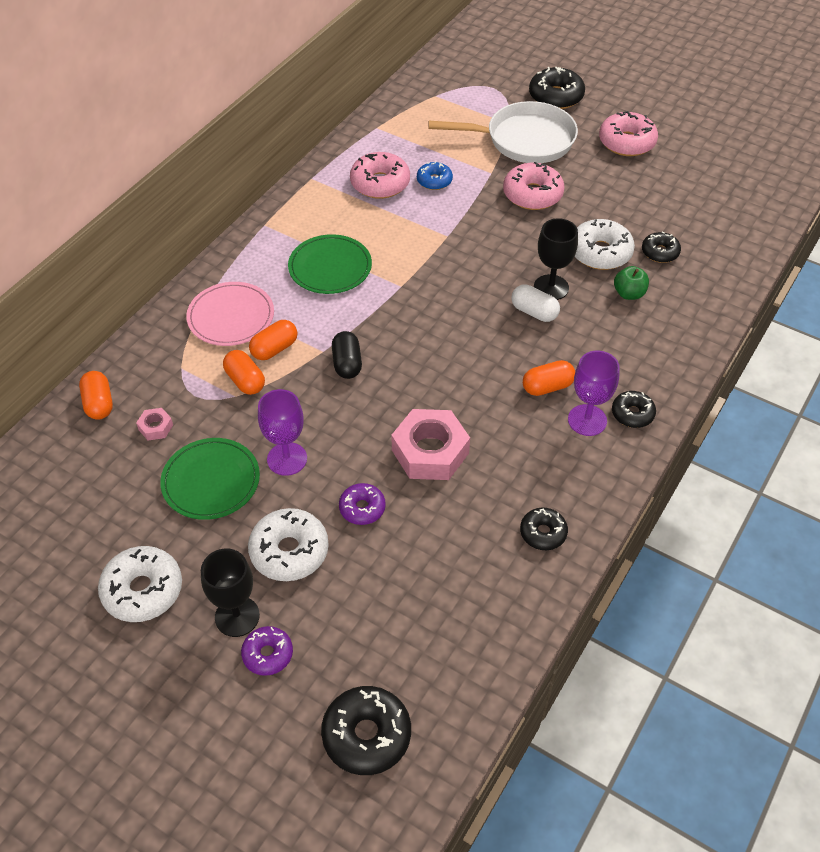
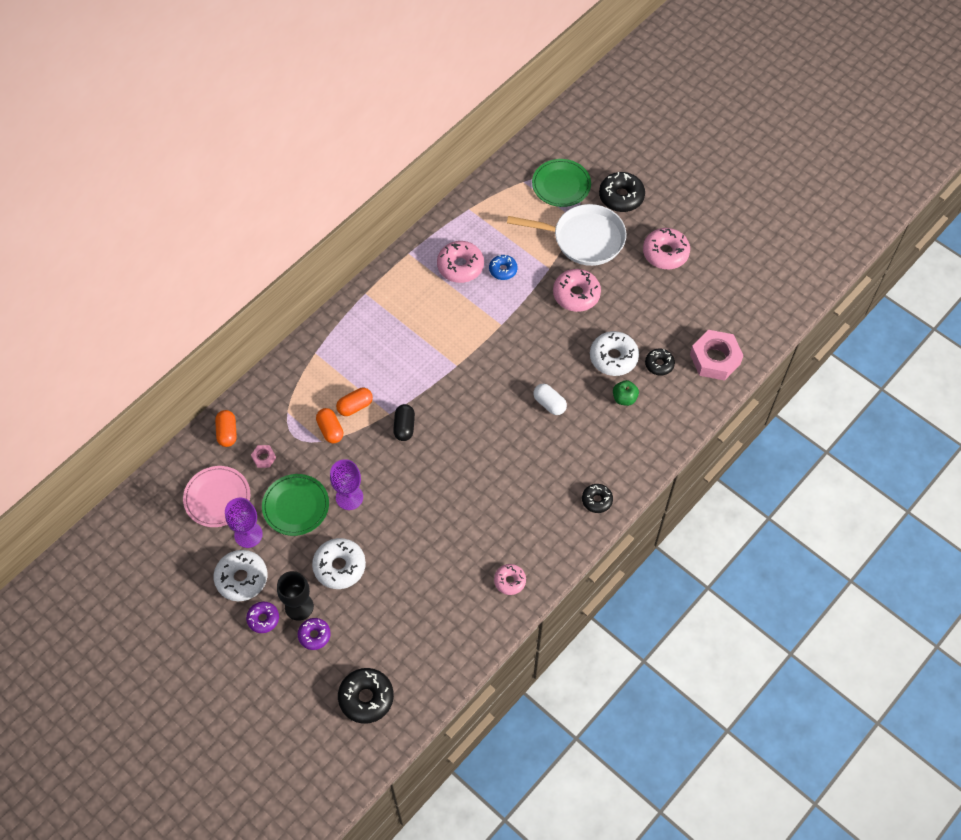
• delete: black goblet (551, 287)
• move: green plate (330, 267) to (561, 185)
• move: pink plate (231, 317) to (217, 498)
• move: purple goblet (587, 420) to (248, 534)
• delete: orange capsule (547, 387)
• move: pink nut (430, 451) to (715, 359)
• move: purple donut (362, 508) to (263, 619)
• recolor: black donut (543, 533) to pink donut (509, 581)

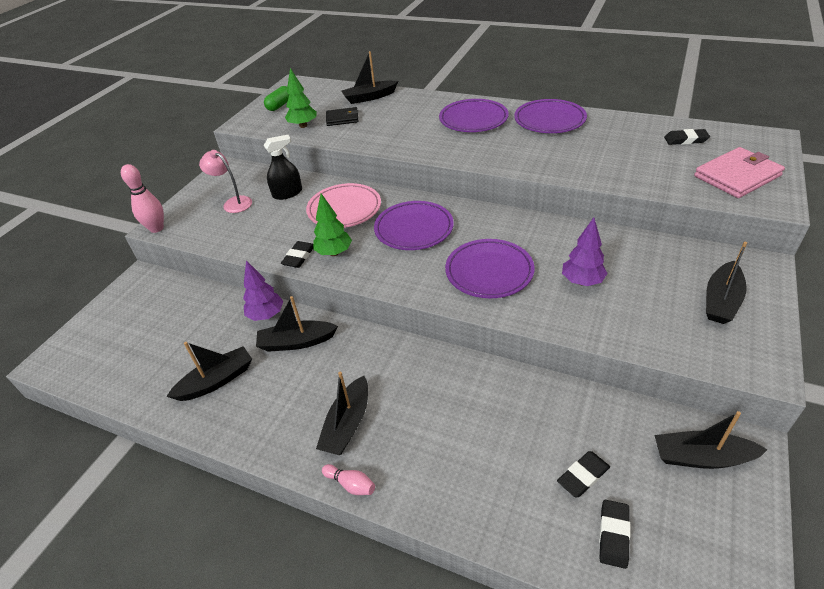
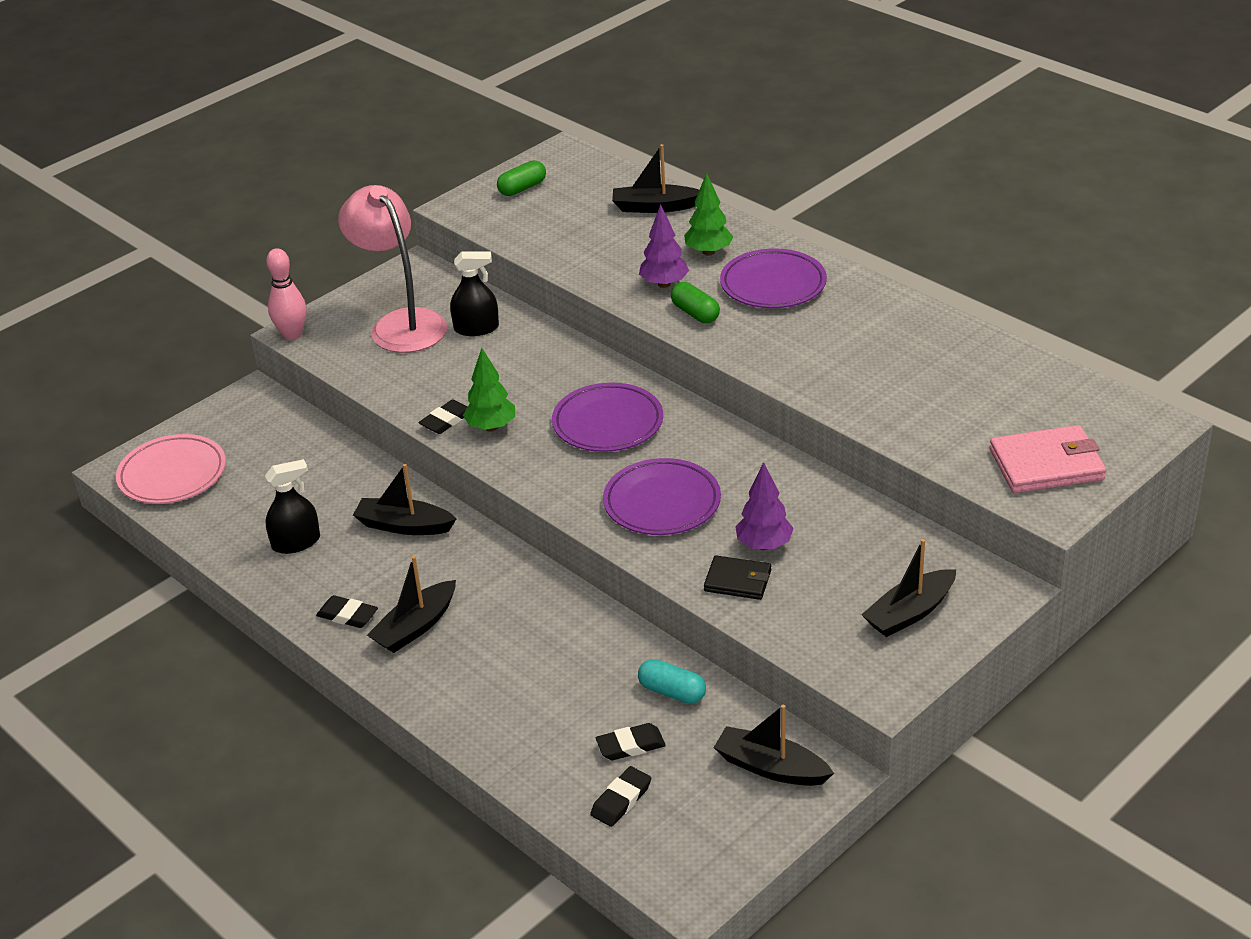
• move: green tree (303, 126) to (708, 252)
• delete: purple plate (549, 120)
• move: black wallet (342, 118) to (738, 581)
• move: black eraser (685, 140) to (347, 615)
• resize: pink lamp (233, 203) = (401, 323) x1.84
• move: pink plate (344, 209) to (172, 474)
• move: purple tree (266, 315) to (664, 284)
• replace: black boat (216, 381) to black spray bottle (296, 542)
• delete: pink bowling pin (351, 484)
• insert: green capsule (695, 313)
• insert: turquoise capsule (672, 692)

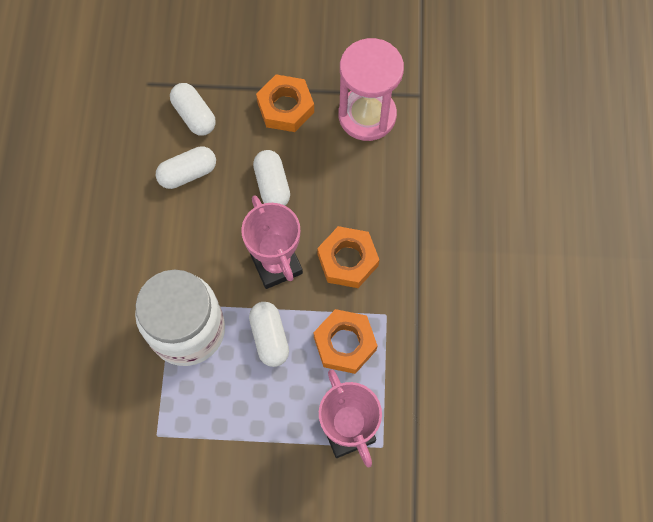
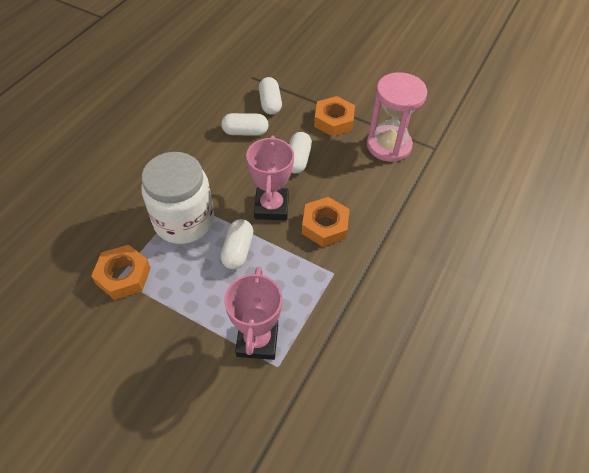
• move: orange nut (345, 343) to (123, 276)

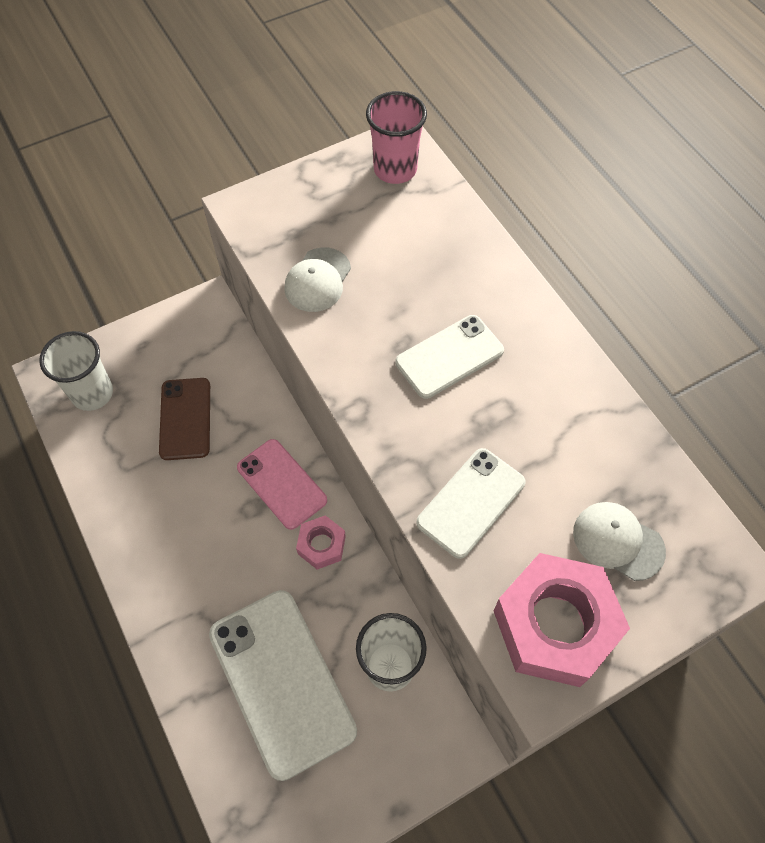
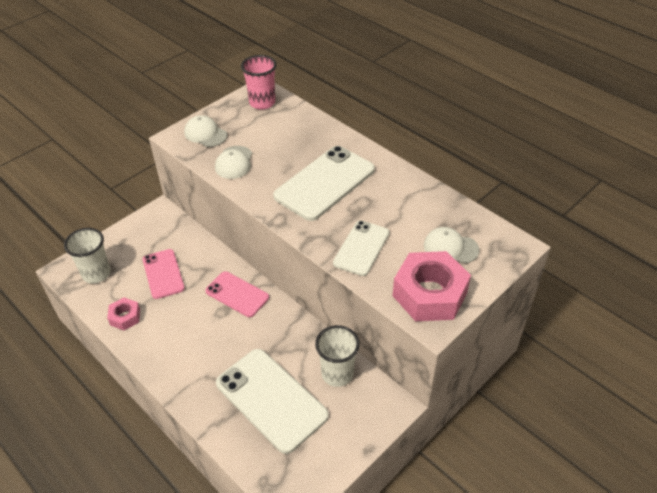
• resize: white phone (449, 357) = (324, 183) x1.65
• recolor: brown phone (185, 419) to pink phone (163, 274)
• move: pink nut (321, 545) to (125, 317)
• insert: white cap (205, 134)

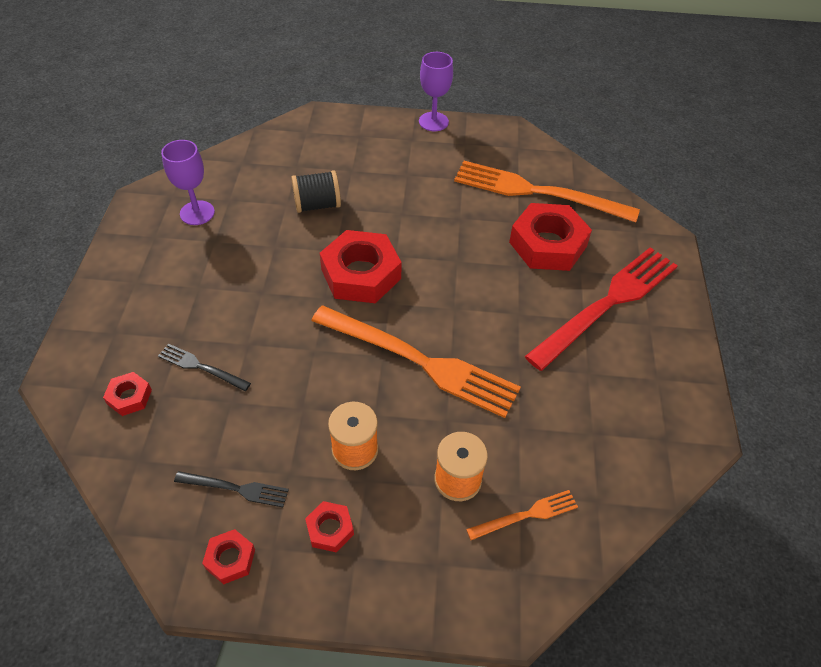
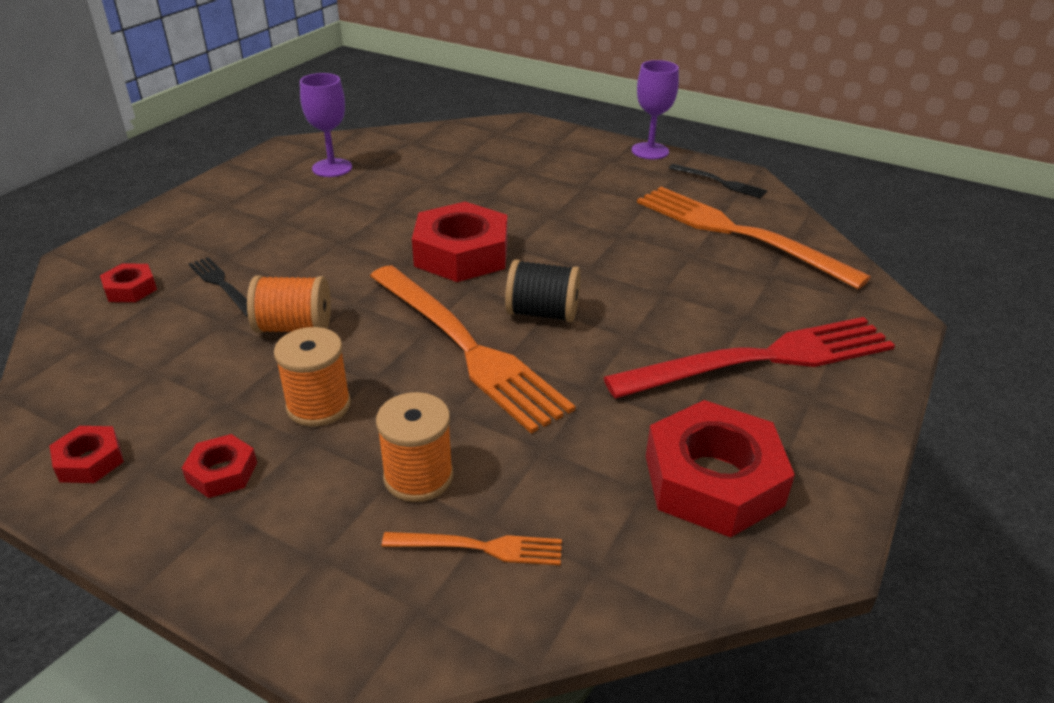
• move: black spool (317, 205) to (542, 313)
• move: red nut (547, 244) to (713, 480)
• move: black fork (235, 488) to (719, 182)
• insert: orange spool (294, 327)

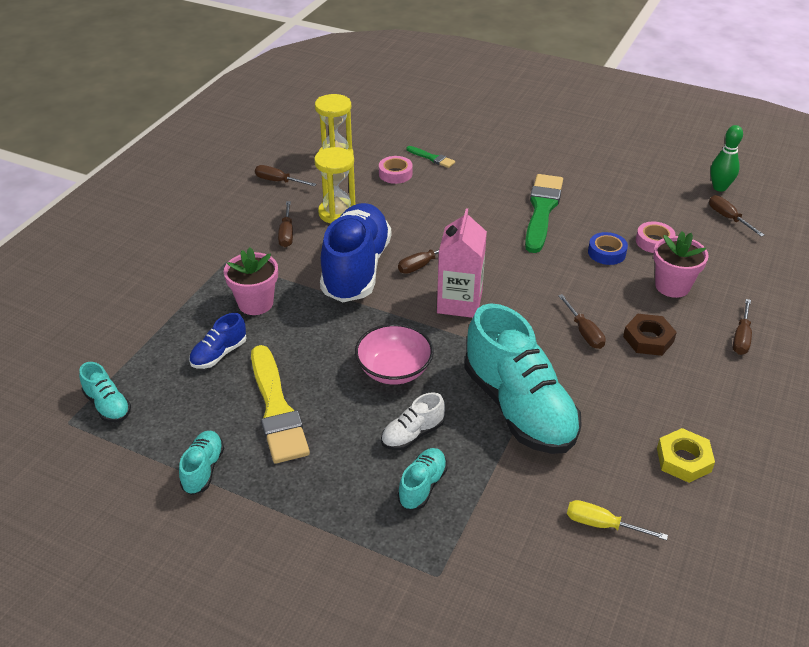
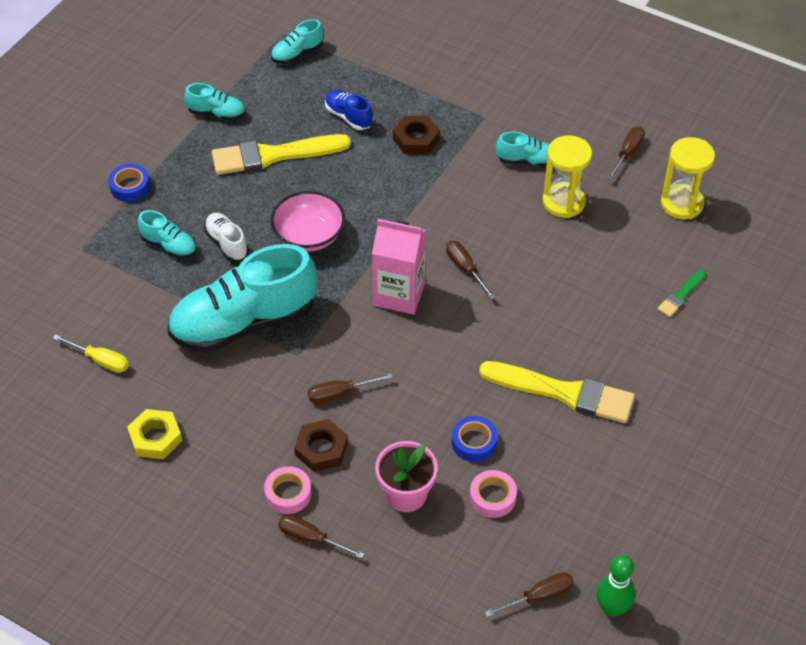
• move: pink tape (395, 174) to (288, 493)
• recolor: green brush (542, 210) to yellow brush (563, 393)
• replace: brown screwdriver (287, 234) to turquoise shoe (527, 160)
• delete: blue shoe (356, 269)
• replace: pink flower pot (255, 303) to brown nut (416, 139)
• rotate: yellow screwdriver (602, 525) = (101, 360) 90 degrees clockwise
• insert: blue tape (130, 187)

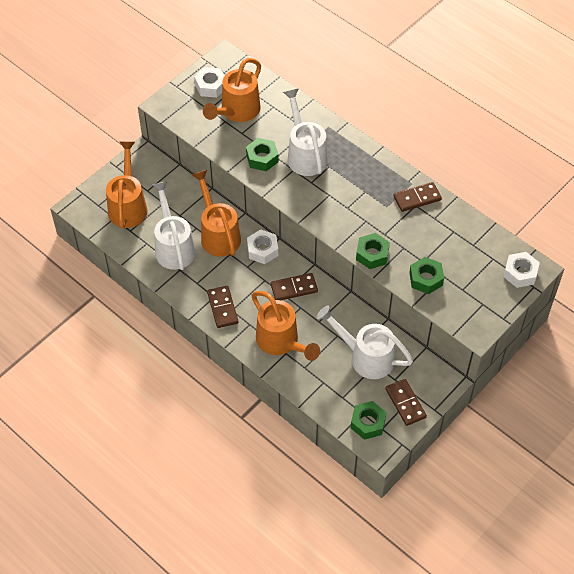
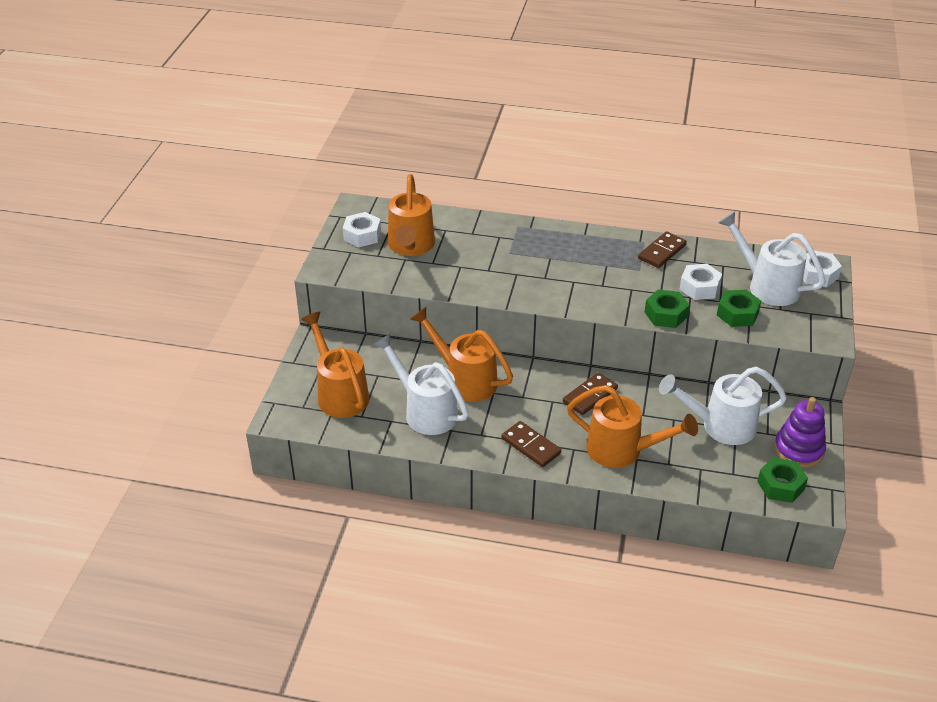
• move: white watering can (305, 154) to (767, 286)
• delete: green nut (262, 158)
• move: white nut (262, 250) to (699, 287)
• replace: brown domino (405, 403) to purple stacking toy (798, 450)

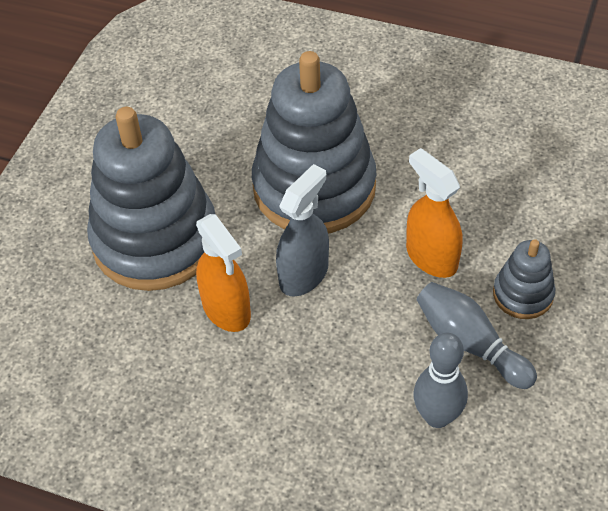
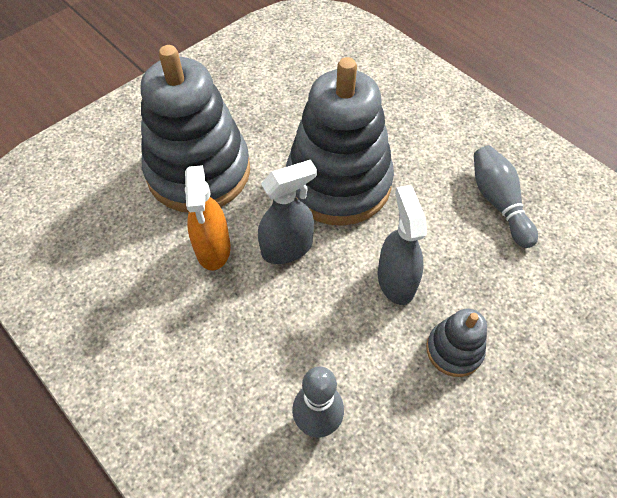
• recolor: orange spray bottle (431, 257) to grey spray bottle (395, 281)
• move: grey bowling pin (470, 343) to (498, 202)

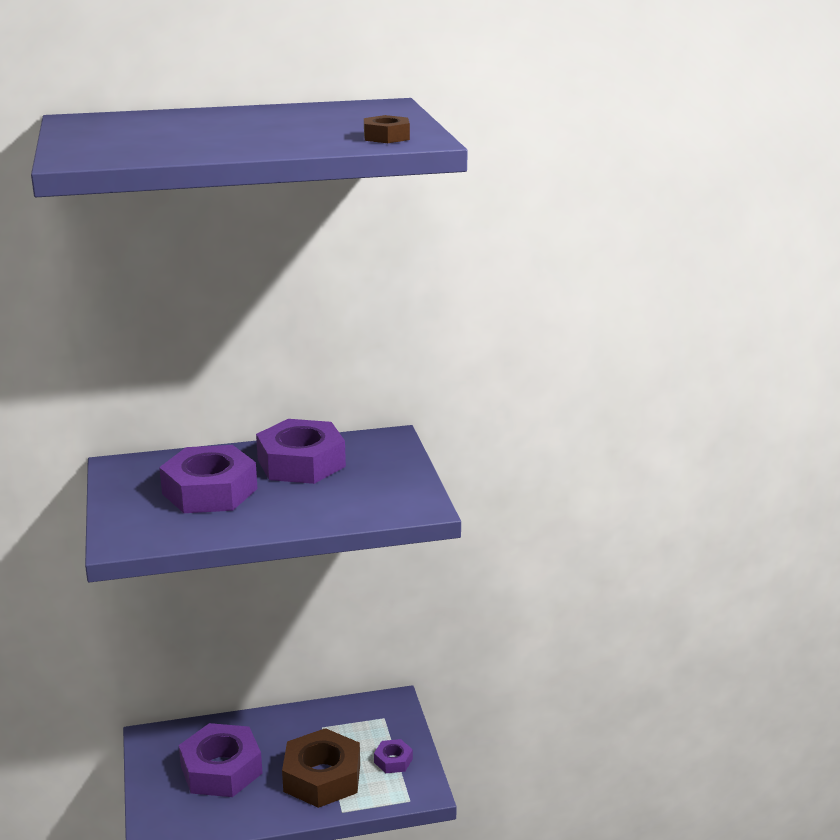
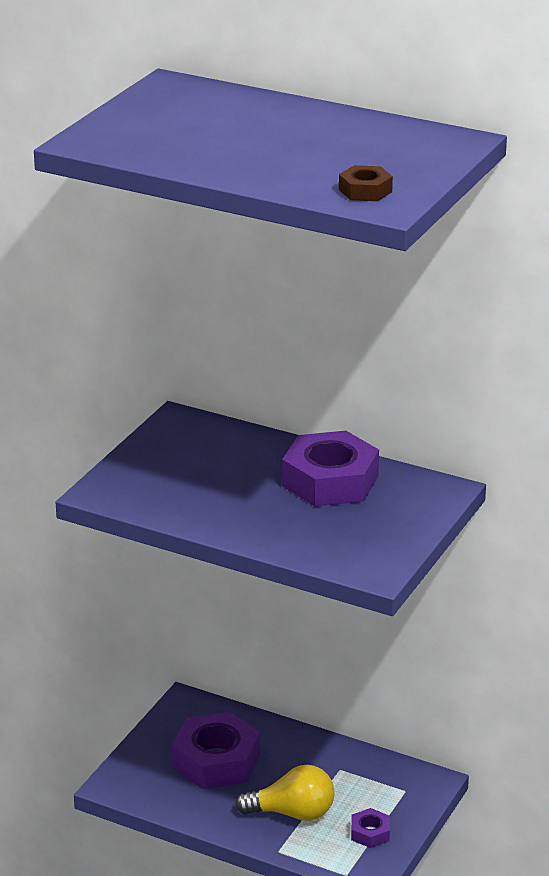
• delete: purple nut (209, 491)
• replace: brown nut (322, 777) to yellow light bulb (292, 813)

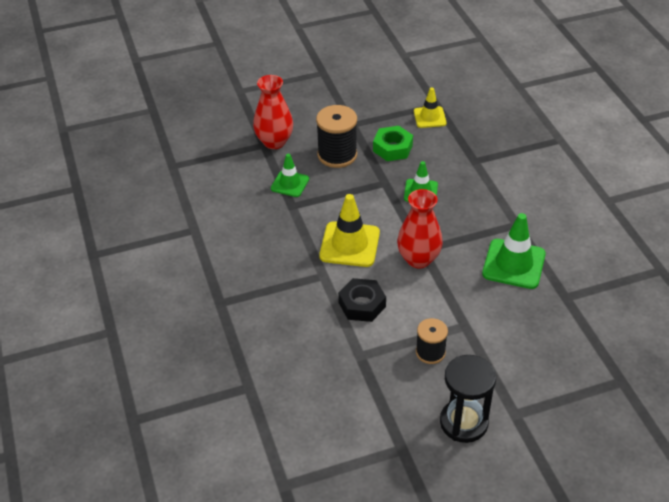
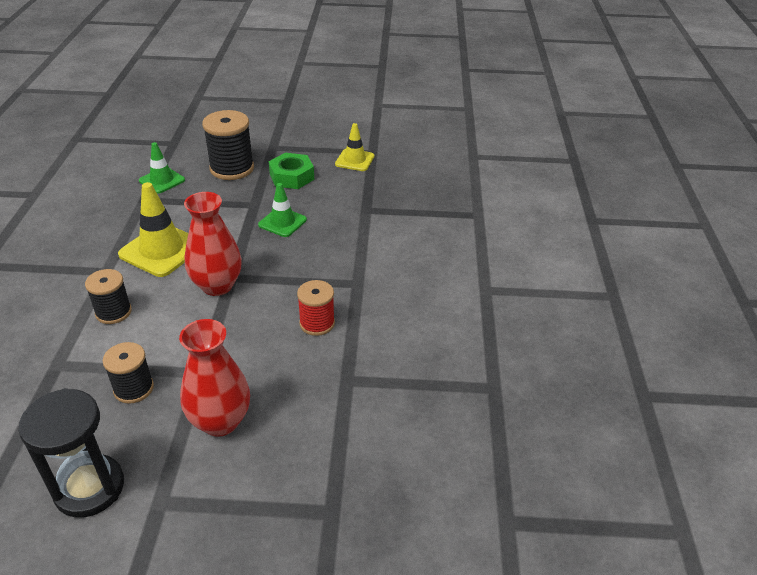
• move: red vase (274, 142) to (220, 421)
• replace: green traffic cone (513, 264) to red spool (317, 323)
• replace: black nut (362, 304) to black spool (113, 312)

